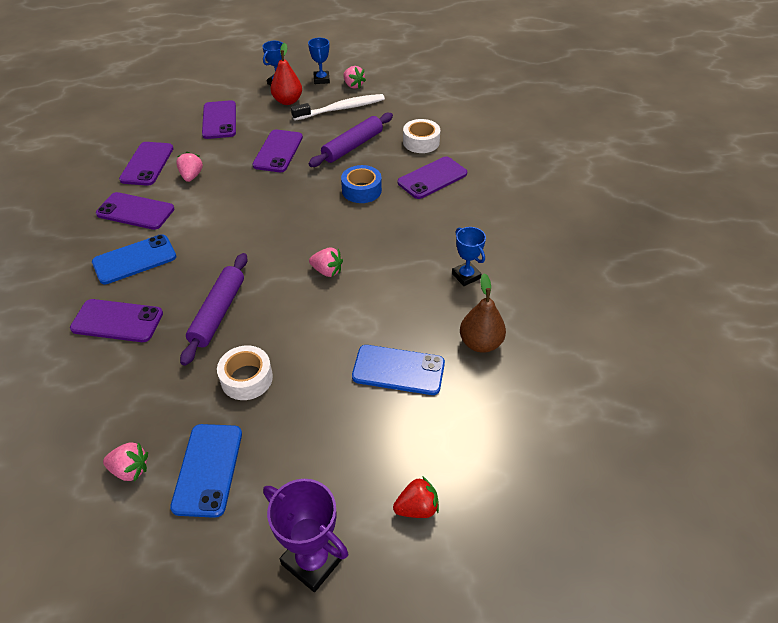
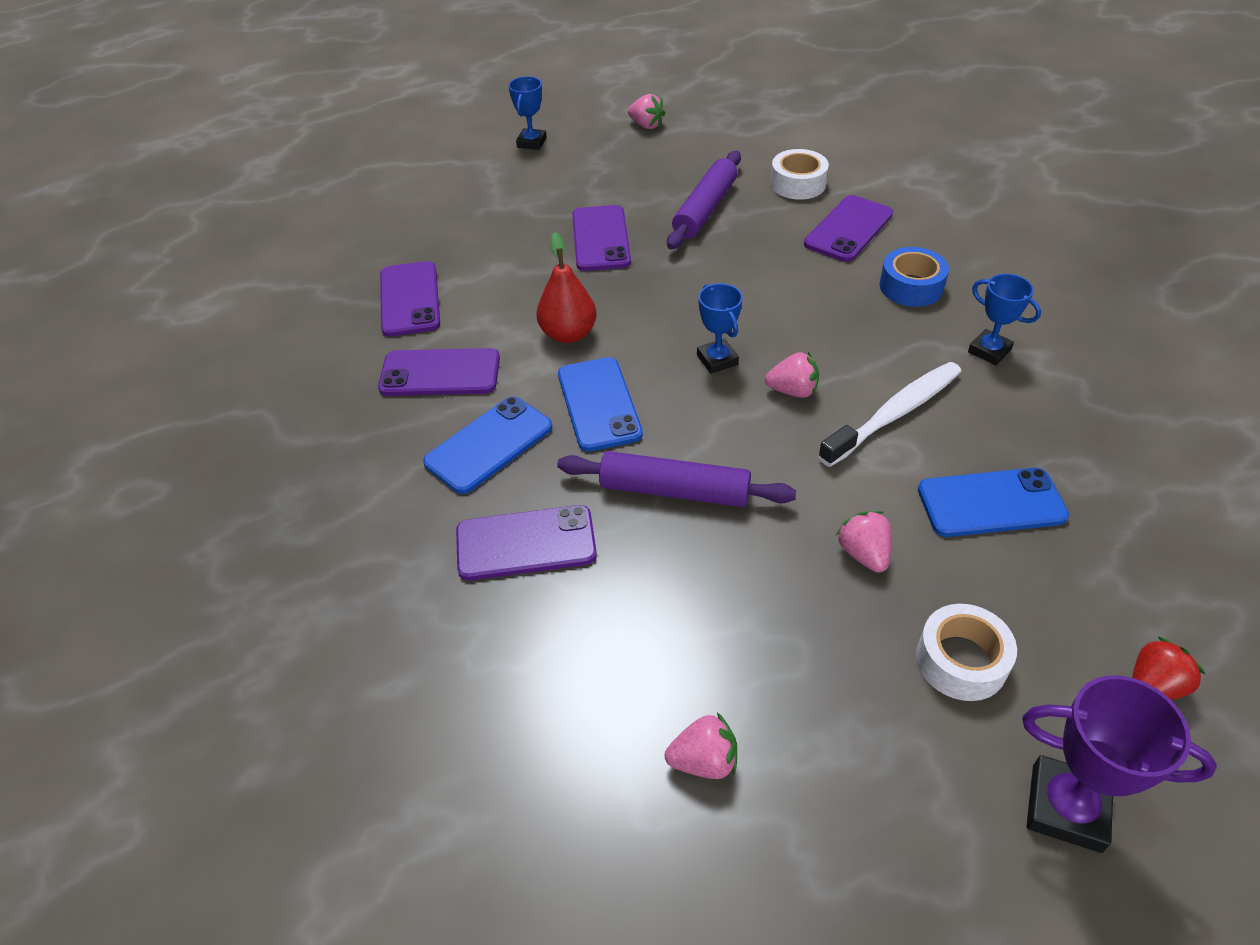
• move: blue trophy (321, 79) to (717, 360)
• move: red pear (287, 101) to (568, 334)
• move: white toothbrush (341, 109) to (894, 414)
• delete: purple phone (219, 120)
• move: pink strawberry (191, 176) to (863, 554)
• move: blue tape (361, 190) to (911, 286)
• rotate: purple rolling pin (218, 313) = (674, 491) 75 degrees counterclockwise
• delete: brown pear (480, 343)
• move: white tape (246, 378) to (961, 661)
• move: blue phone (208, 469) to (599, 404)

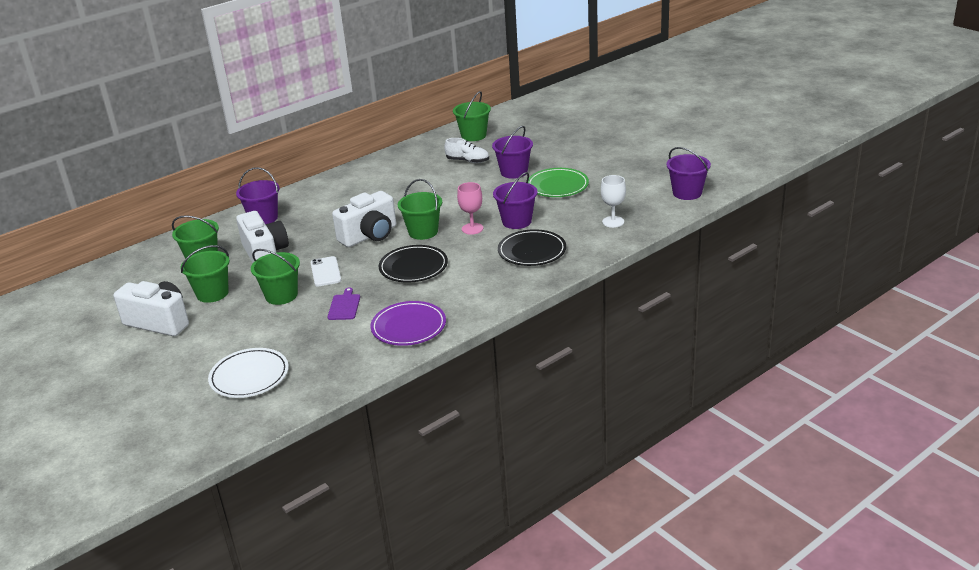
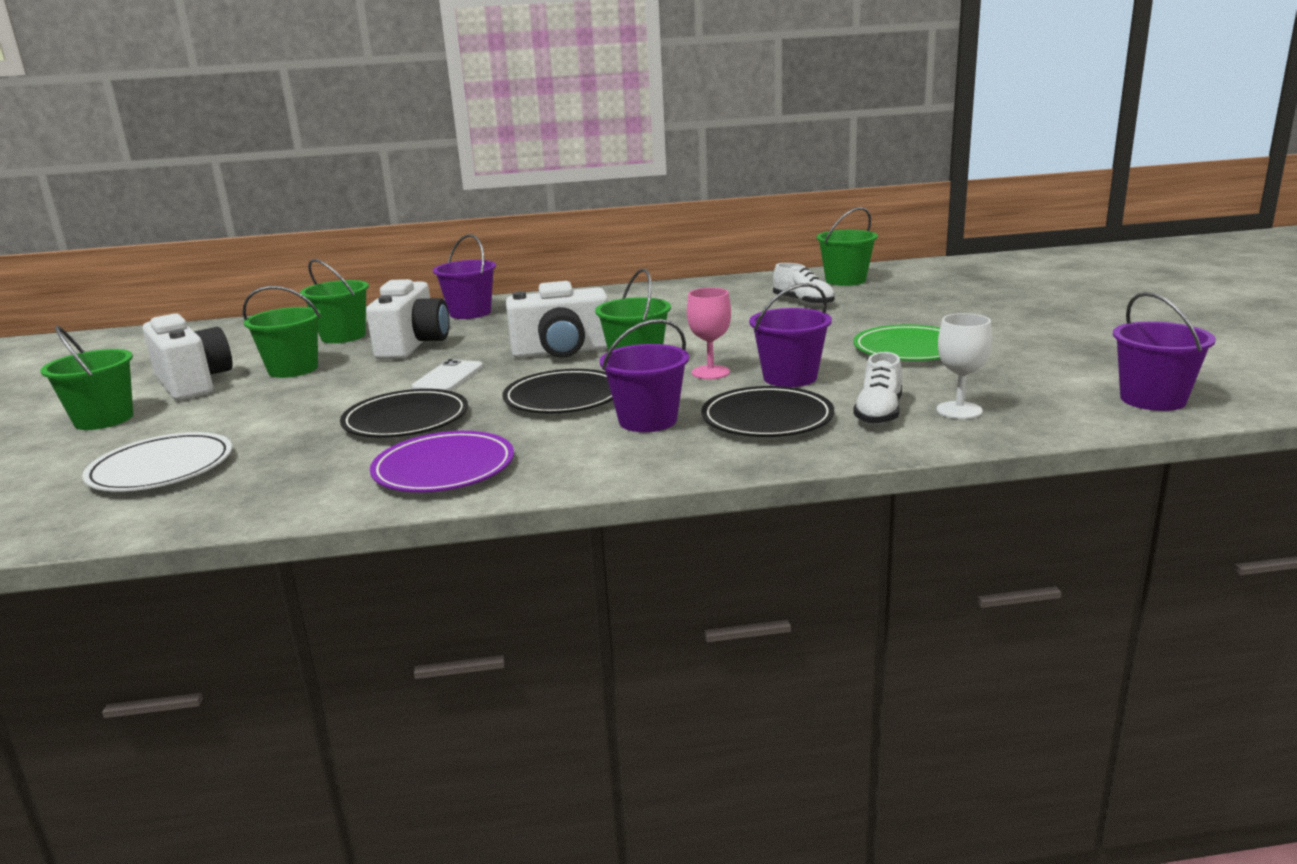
• move: purple bucket (514, 172) to (648, 420)
• move: green bucket (281, 295) to (104, 419)
• replace: purple cutting board (344, 306) to black plate (406, 420)
• insert: white shoe (878, 413)

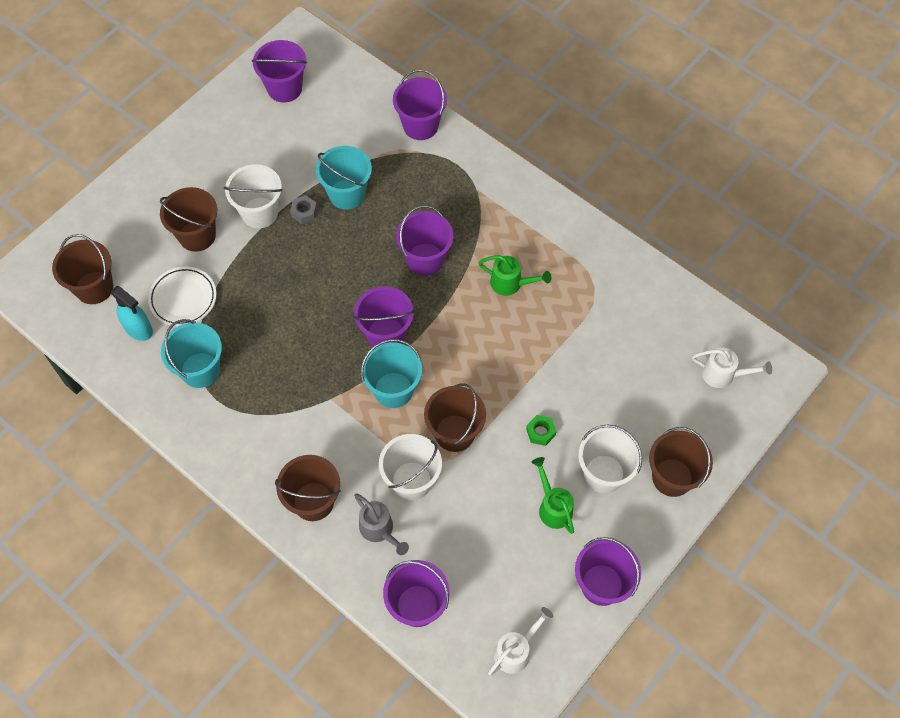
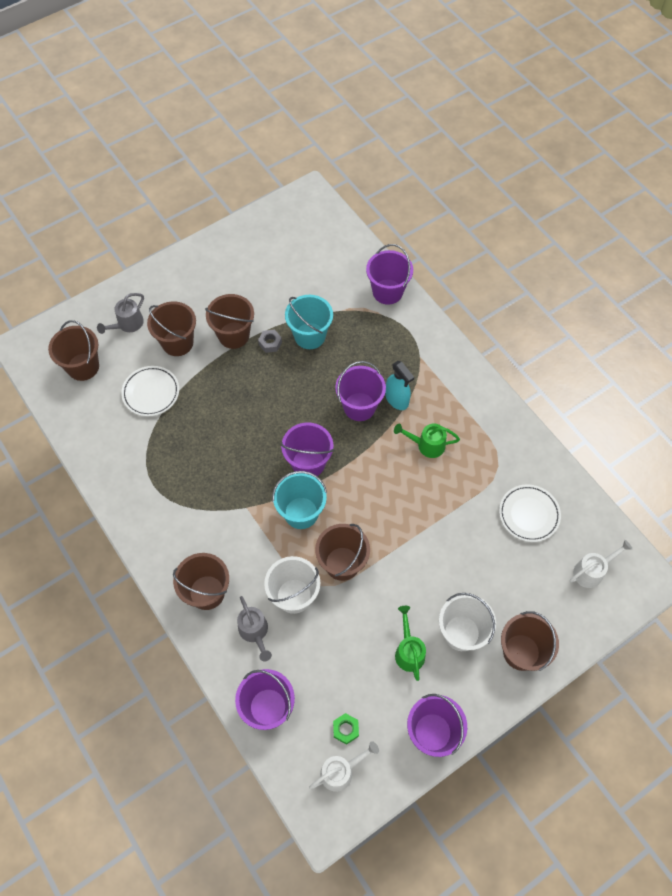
• delete: purple bucket (284, 88)
• recolor: white bucket (259, 212) to brown bucket (233, 335)
• rotate: green watering can (511, 284) = (426, 445) 150 degrees clockwise
• move: turquoise spray bottle (138, 329) to (397, 399)
• delete: turquoise bucket (200, 370)
• rotate: white watering can (723, 375) = (592, 571) 60 degrees counterclockwise
• move: green nut (540, 432) to (345, 729)
• insert: grey watering can (127, 324)
• insert: white plate (529, 514)

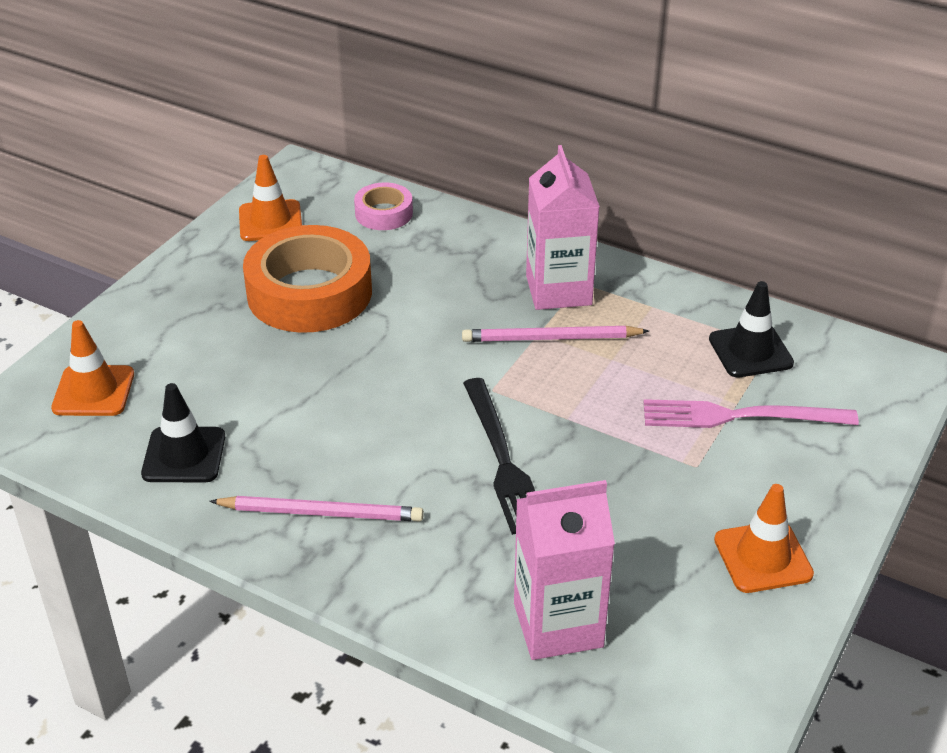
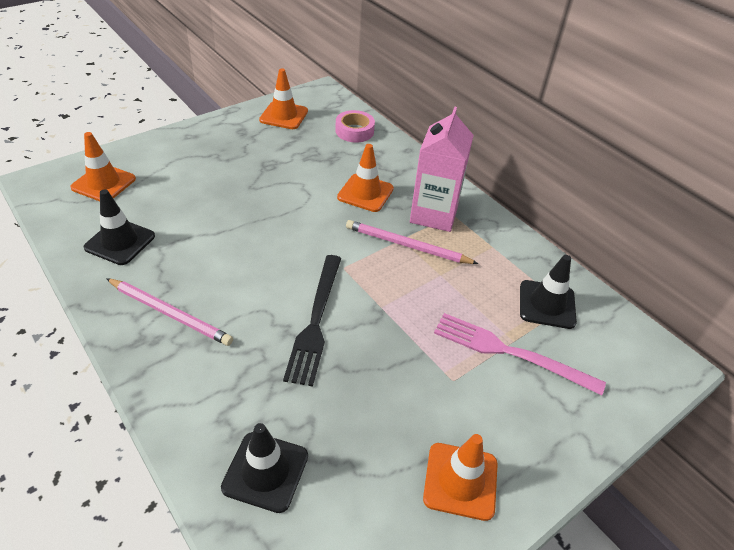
• delete: orange tape (309, 293)
• replace: pink carton (558, 625) to black traffic cone (265, 471)
• insert: orange traffic cone (365, 193)

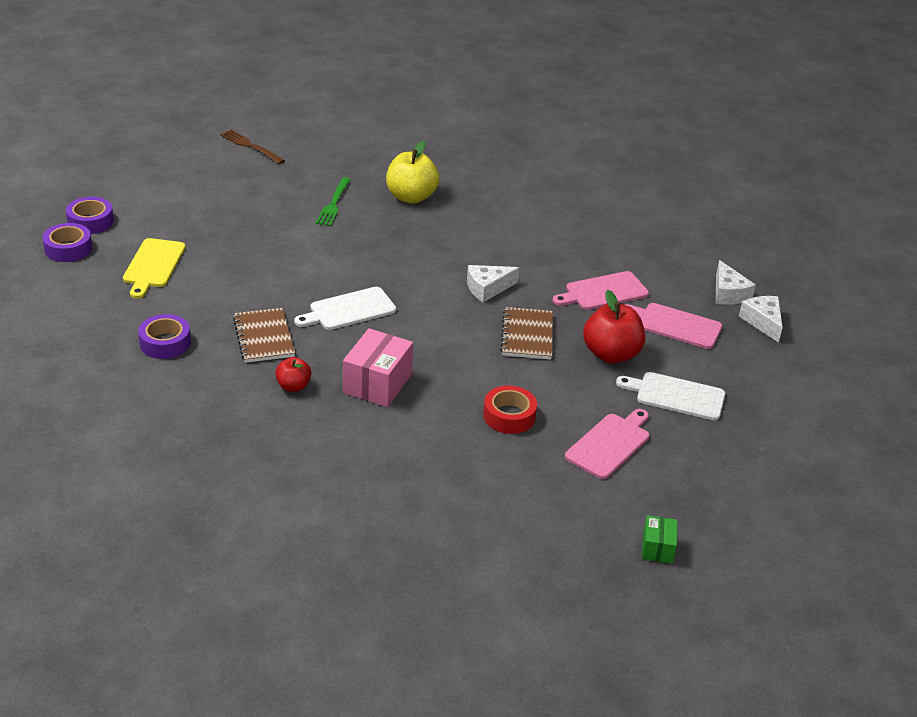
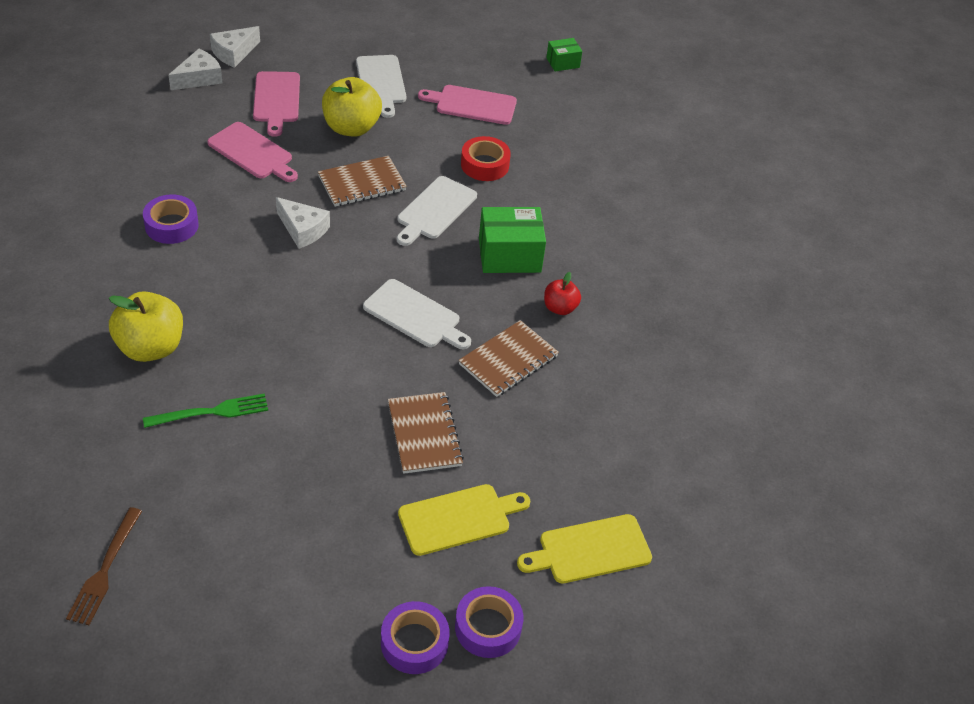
• recolor: red apple (611, 354) to yellow apple (351, 128)
• move: purple tape (165, 343) to (171, 225)
• recolor: pink box (377, 383) to green box (509, 255)
• insert: white cutting board (435, 210)
• insert: brown notebook (424, 434)
• insert: yellow cutting board (590, 550)

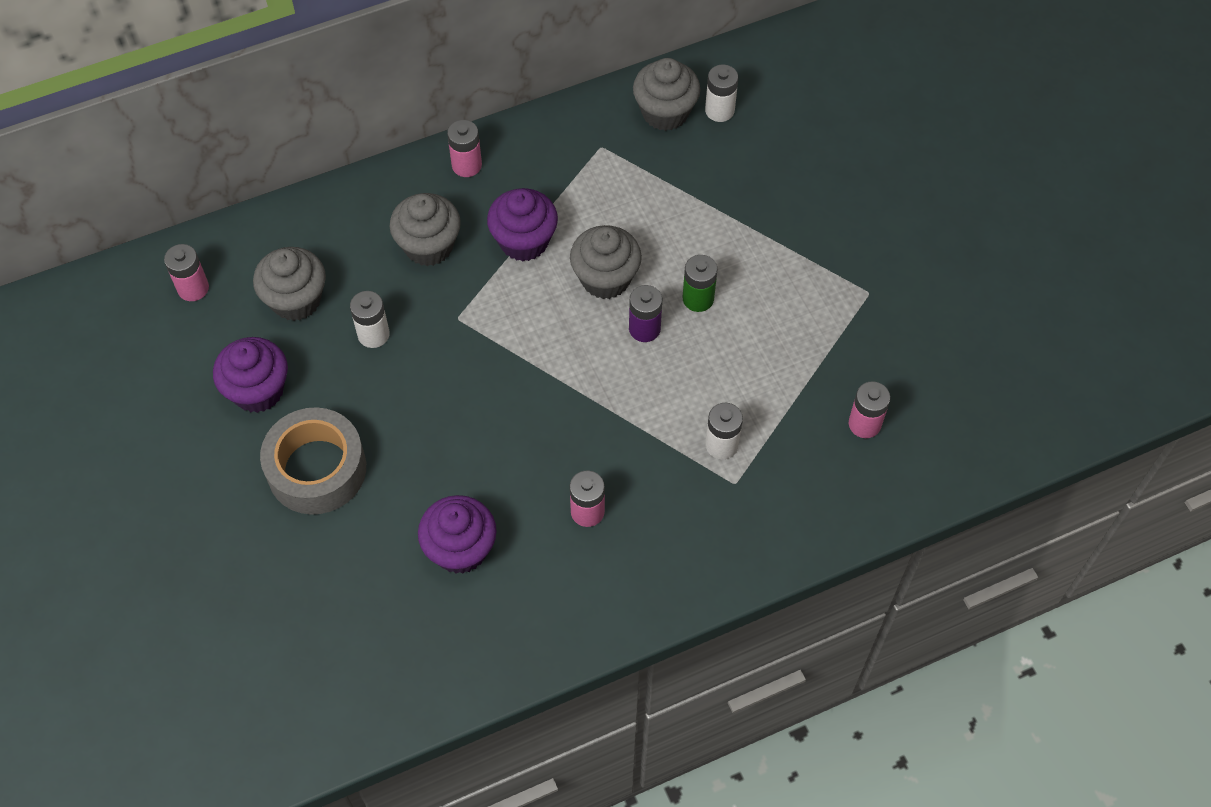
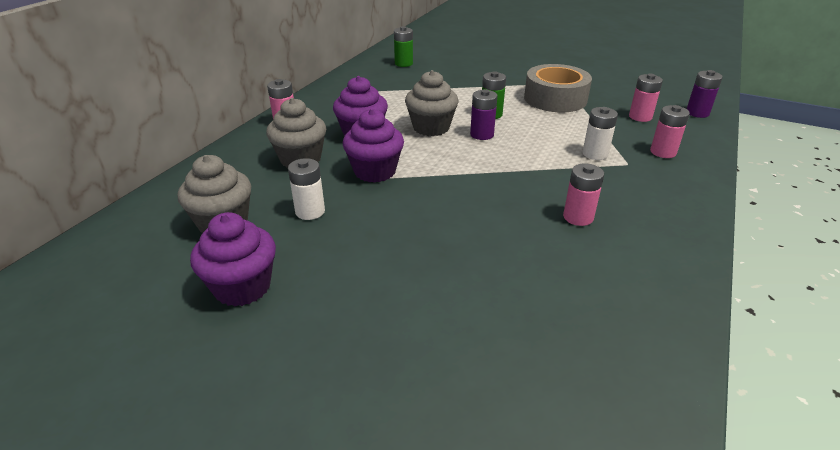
• delete: grey cupcake (665, 112)
• recolor: white battery (719, 110) to green battery (403, 63)
• move: pink battery (193, 288) to (663, 152)
• move: grey tape (317, 469) to (555, 99)
• move: purple cupcake (460, 549) to (375, 171)
• insert: purple battery (697, 113)

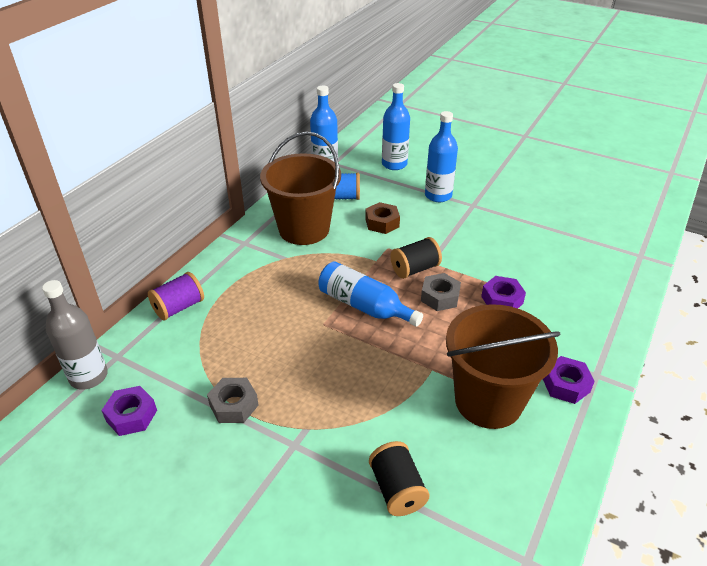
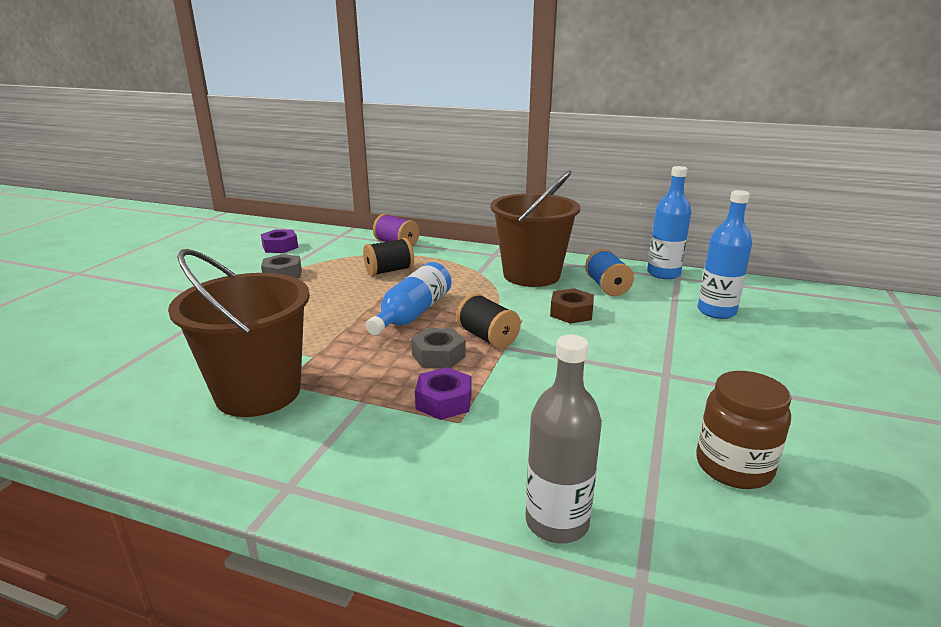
• delete: blue bottle (438, 195)
• move: grey bottle (88, 376) to (557, 522)
• delete: purple nut (565, 385)
• move: black spool (397, 489) to (389, 271)
• insert: brown jar (733, 466)

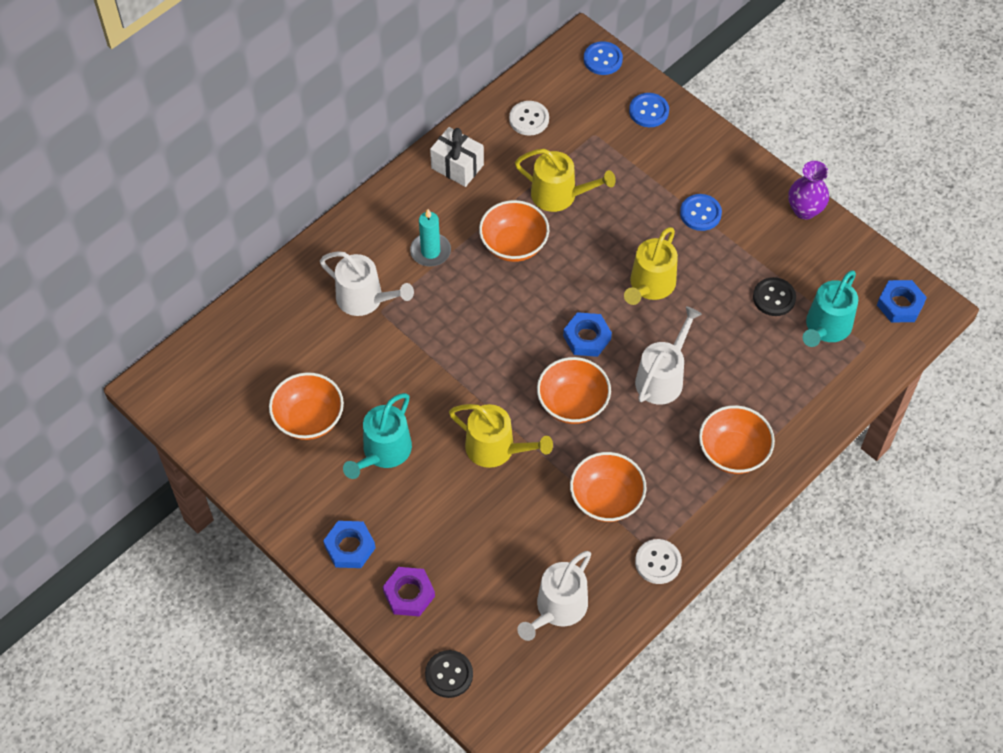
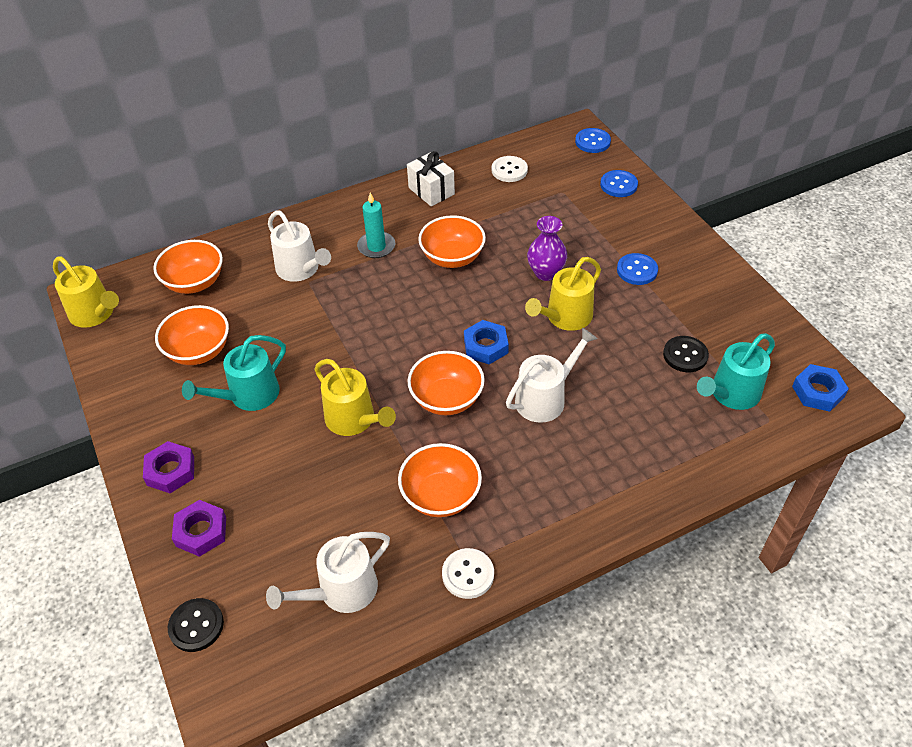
• move: yellow watering can (559, 195) to (95, 314)
• move: purple vase (804, 210) to (545, 273)
• move: orange bowl (733, 452) to (194, 282)
• recolor: blue nut (350, 547) to purple nut (171, 471)

